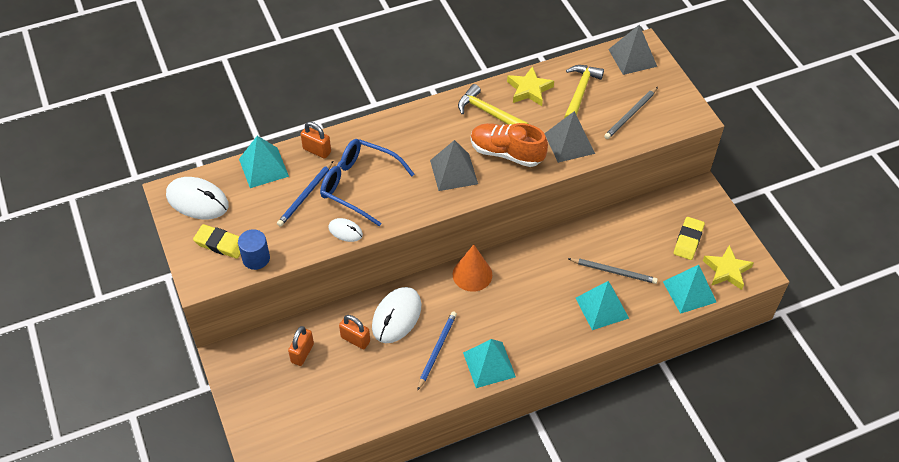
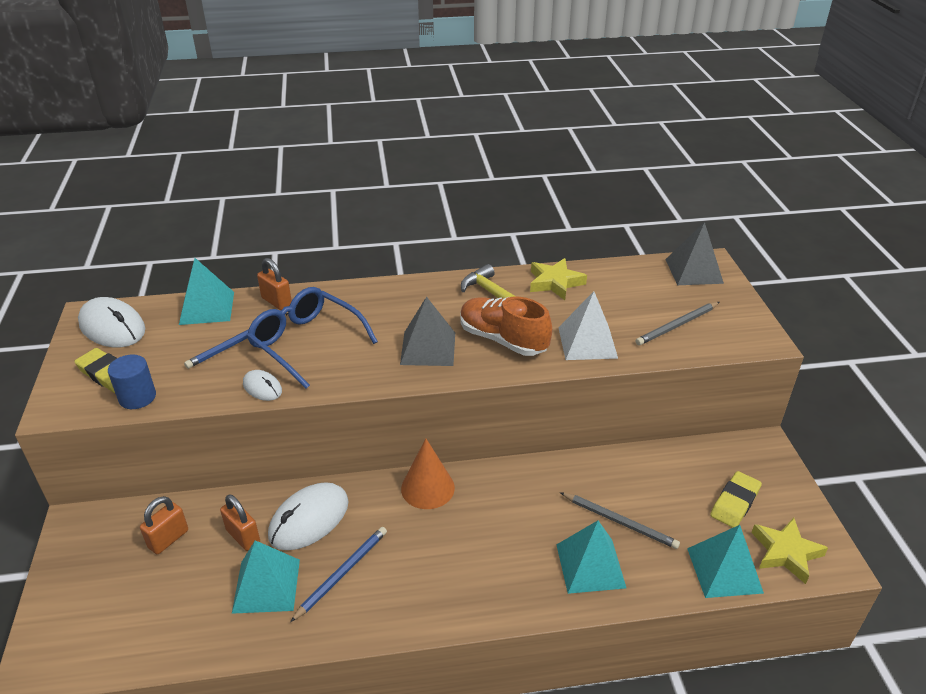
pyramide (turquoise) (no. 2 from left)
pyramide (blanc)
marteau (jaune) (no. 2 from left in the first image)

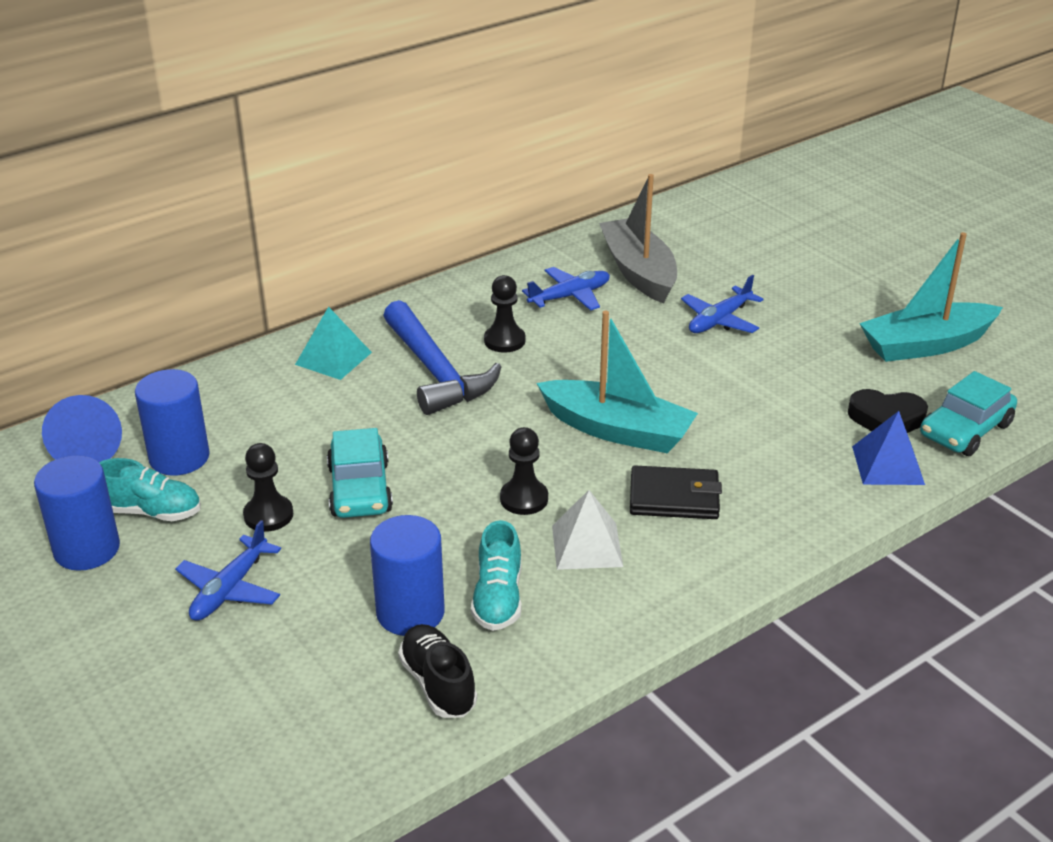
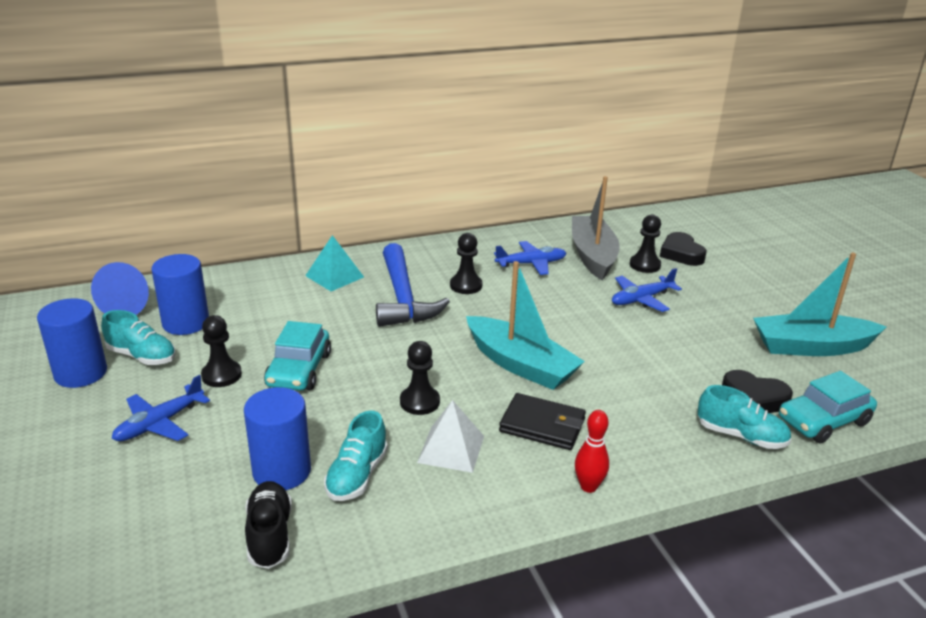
quille (rouge)
pion (noir) (no. 4 from left)
cœur (noir) (no. 1 from left)
chaussure (turquoise) (no. 3 from left)

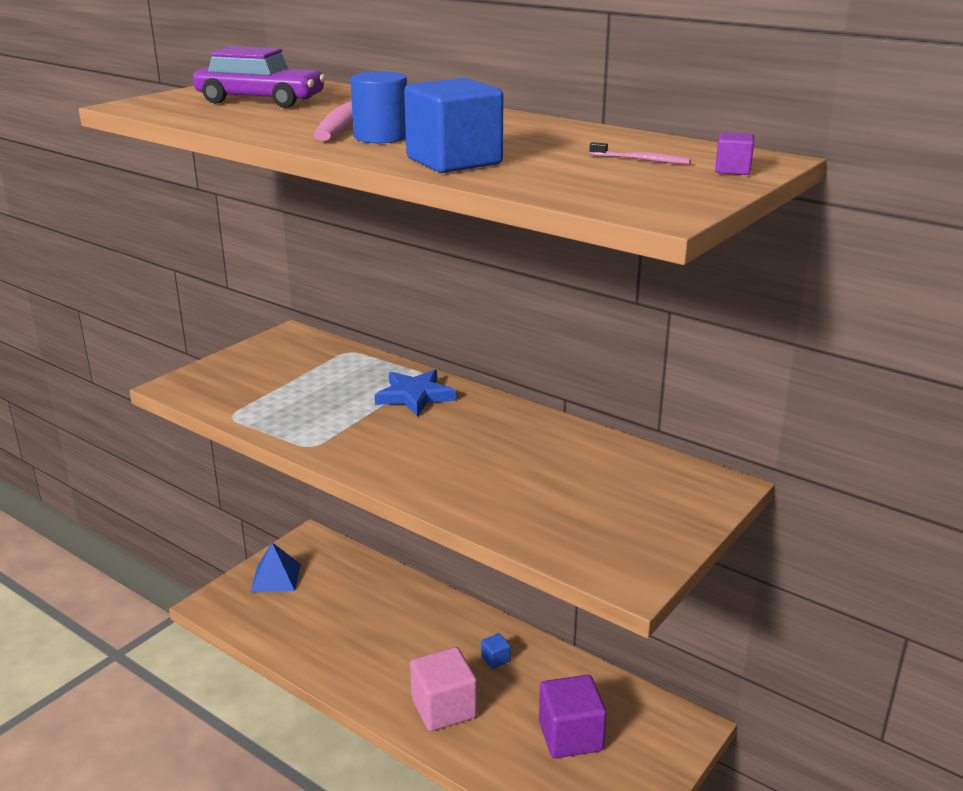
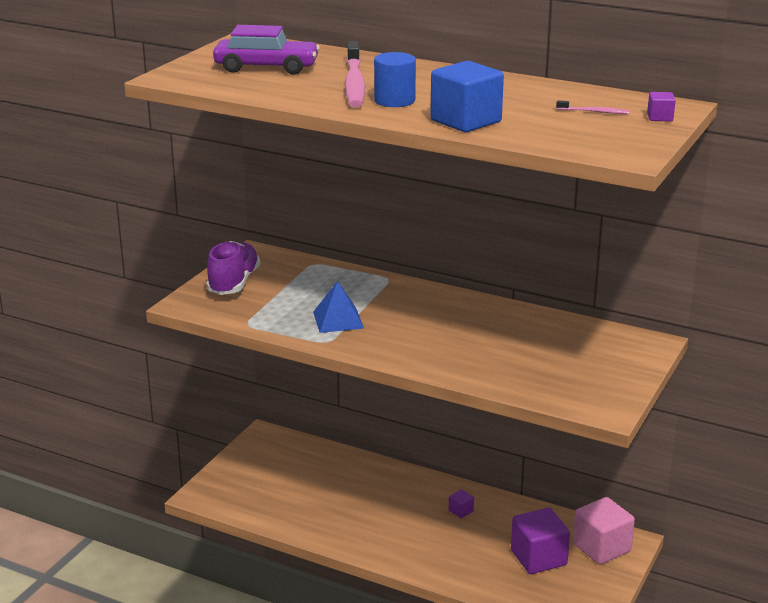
chaussure (violet)
pyramide (bleu)
cube (violet) (no. 1 from left)
cube (rose)
étoile (bleu)

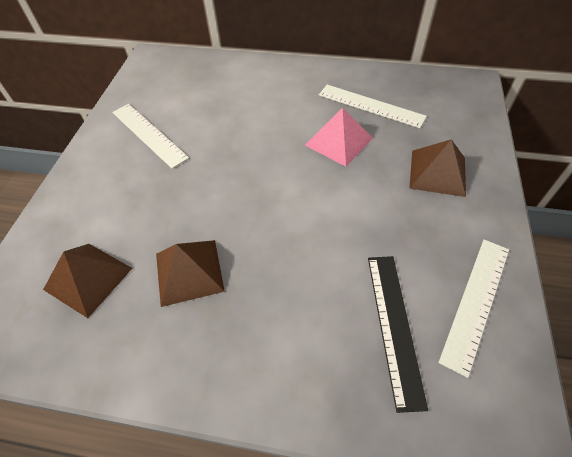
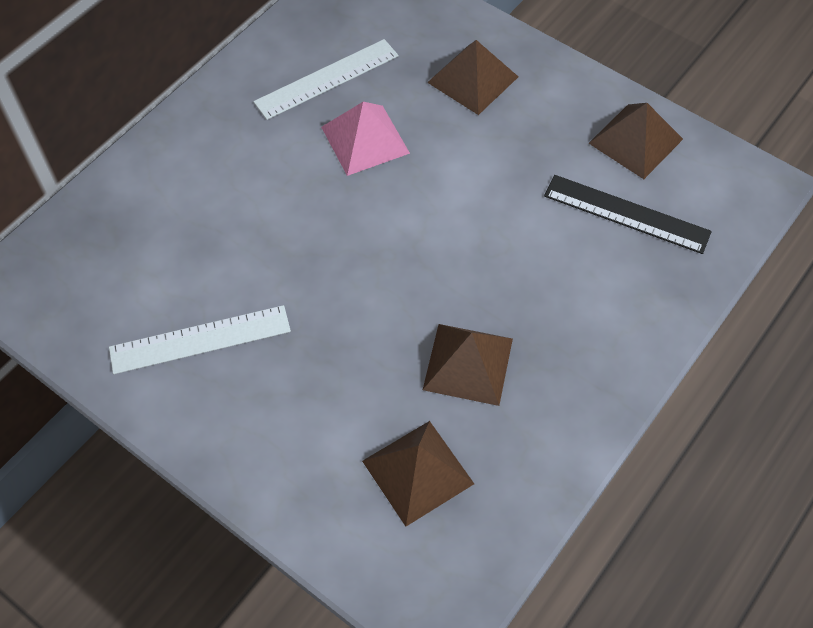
pyramide (marron) (no. 4 from left)

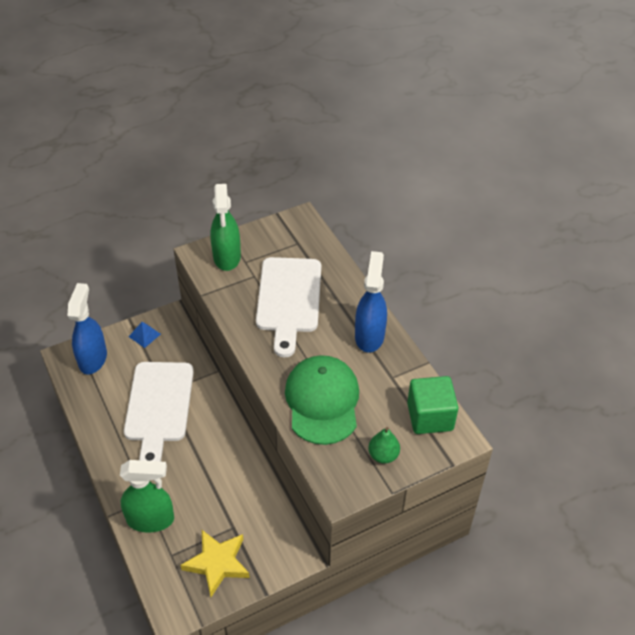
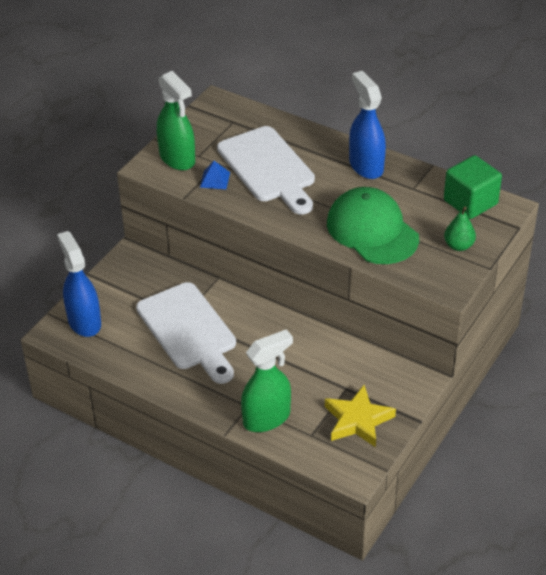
pyramide (bleu)

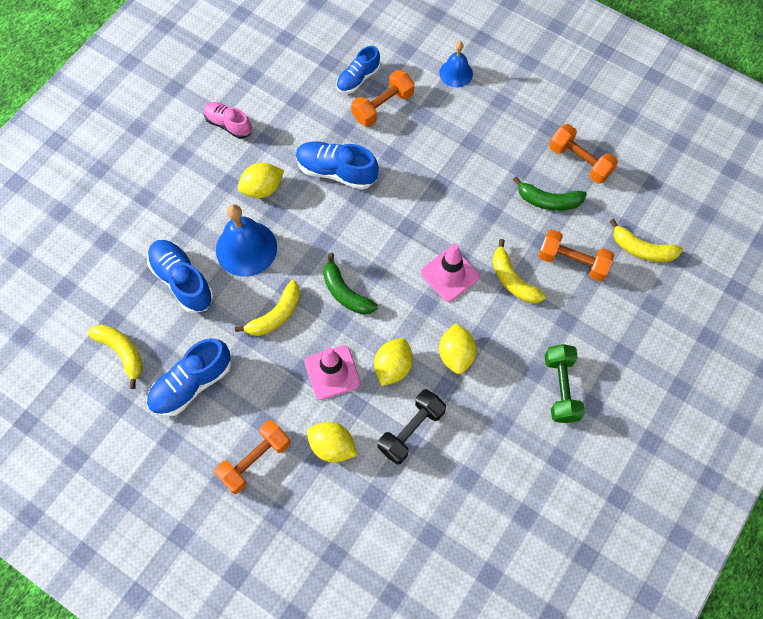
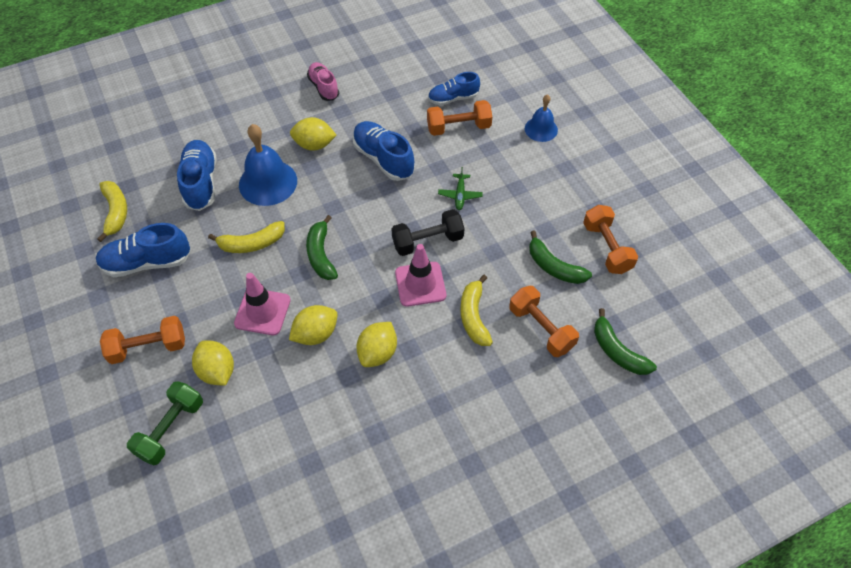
haltère (vert)
haltère (noir)
avion (vert)
banane (vert) (no. 3 from left)

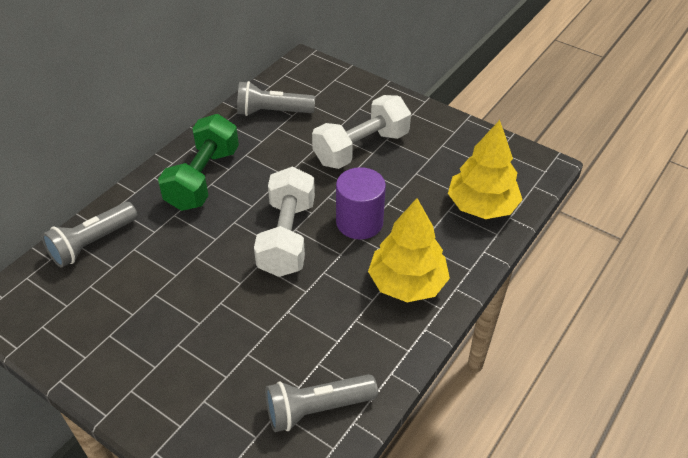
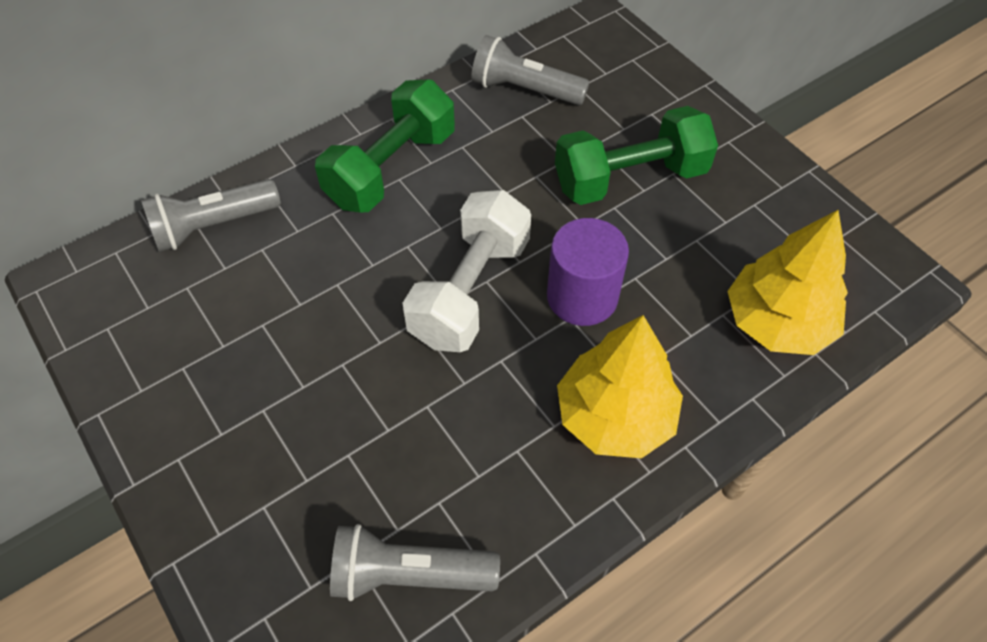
haltère (vert) (no. 2 from left)

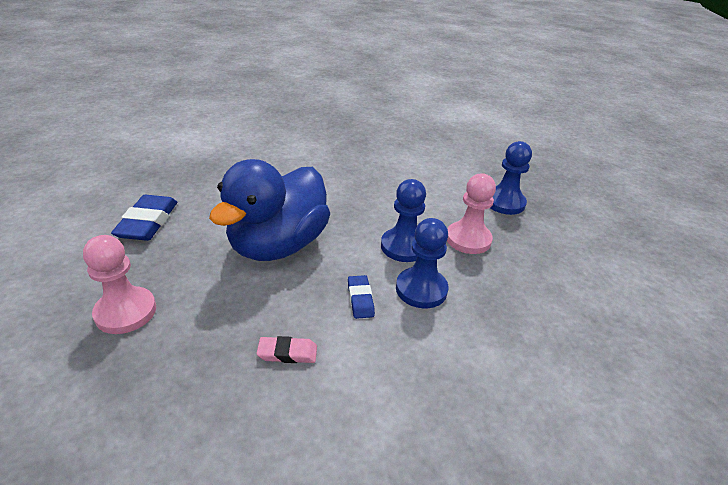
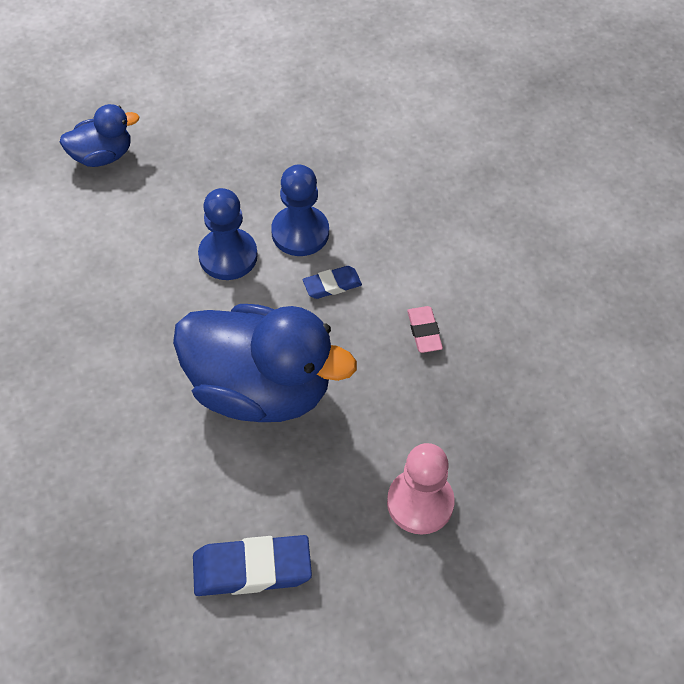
canard (bleu) (no. 1 from left)
pion (rose) (no. 2 from left in the first image)

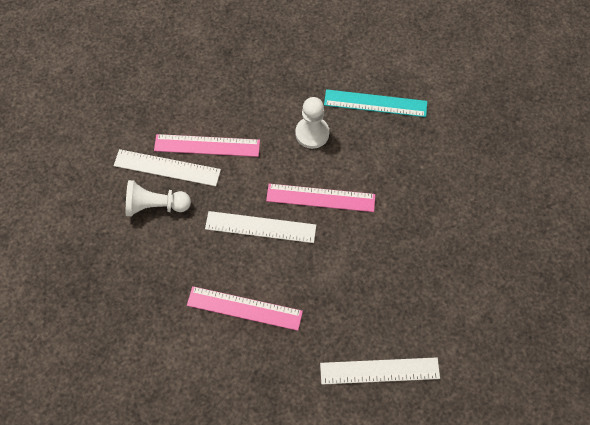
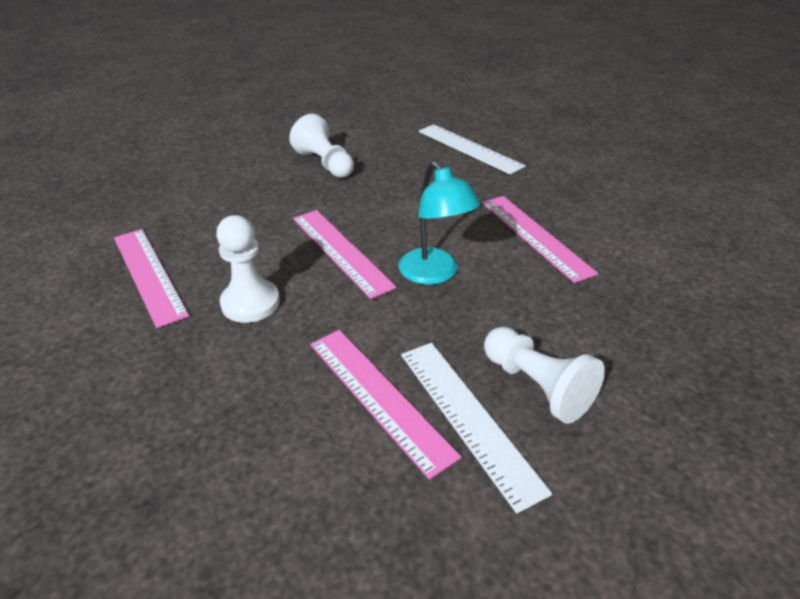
règle (rose) (no. 1 from left)
pion (blanc) (no. 2 from left)
lampe (turquoise)

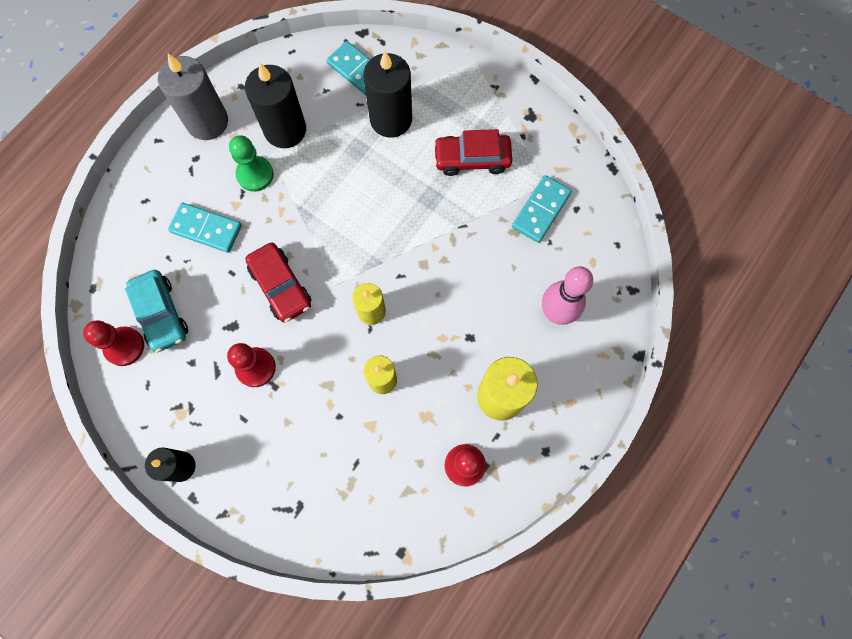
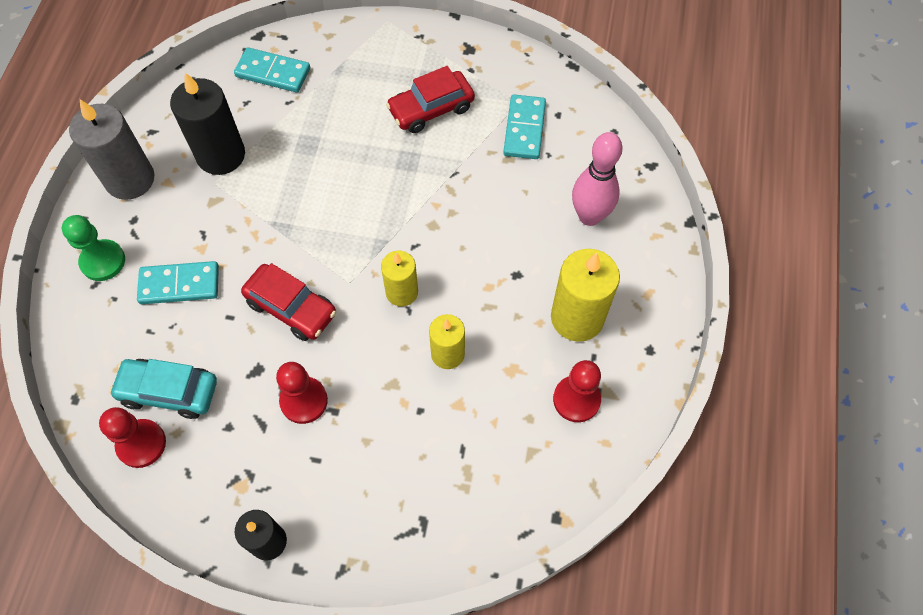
pion (vert)
voiture (turquoise)
bougie (noir) (no. 3 from left in the first image)

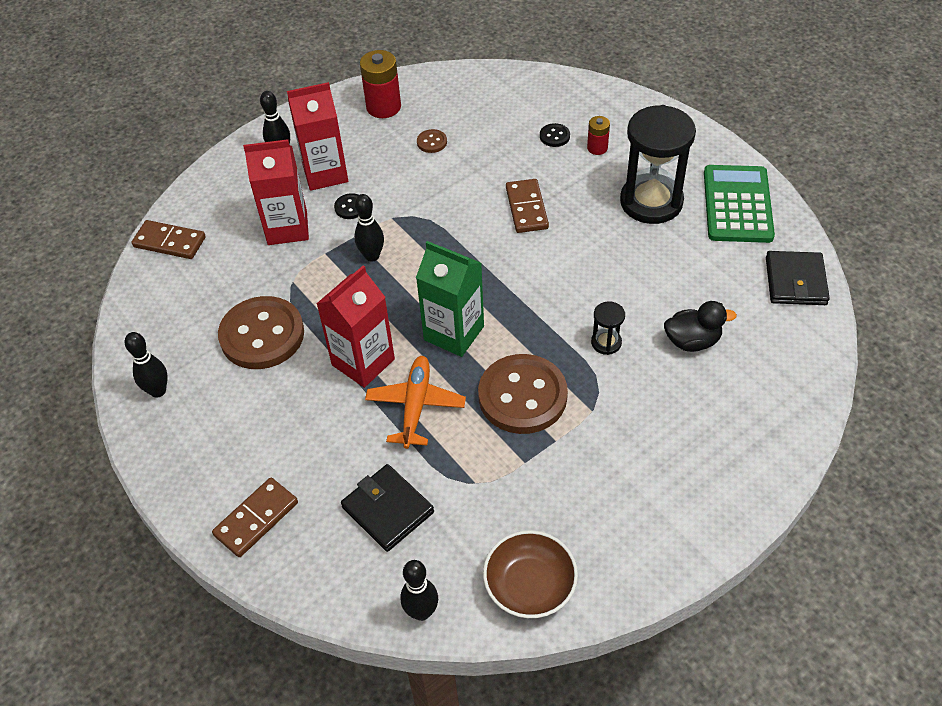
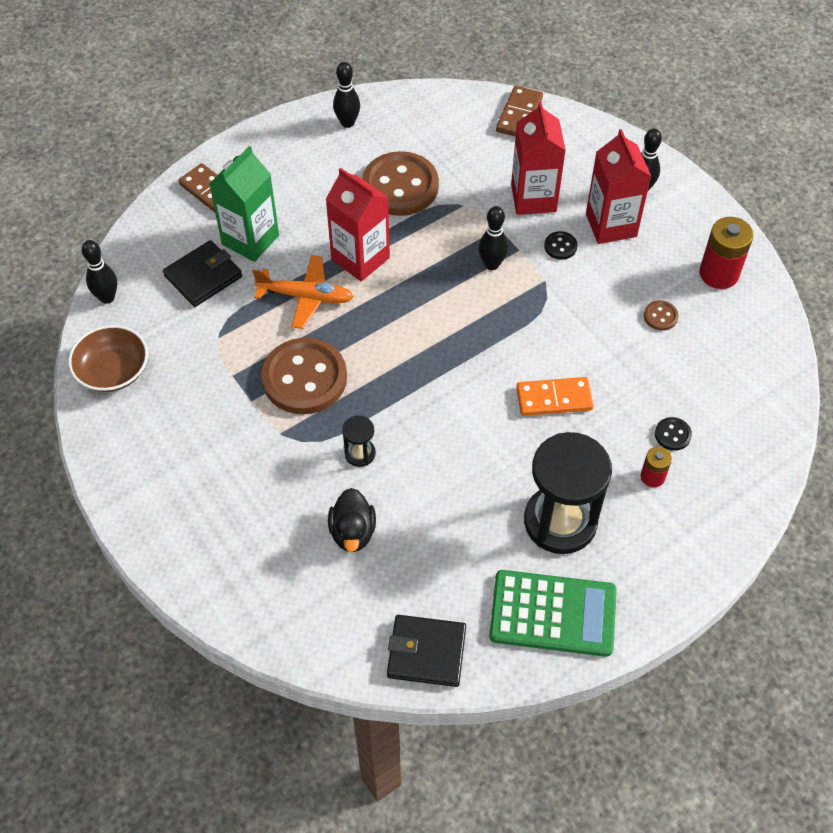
brique de lait (vert)
domino (orange)

